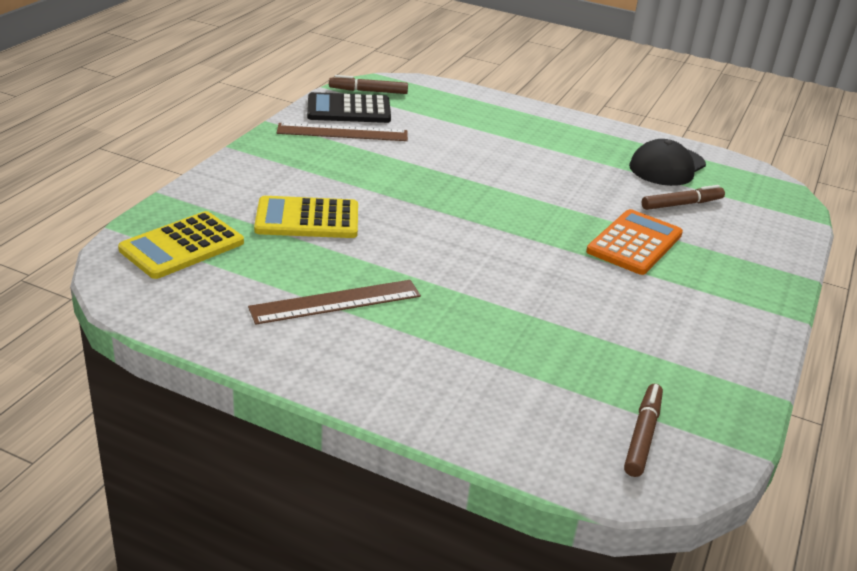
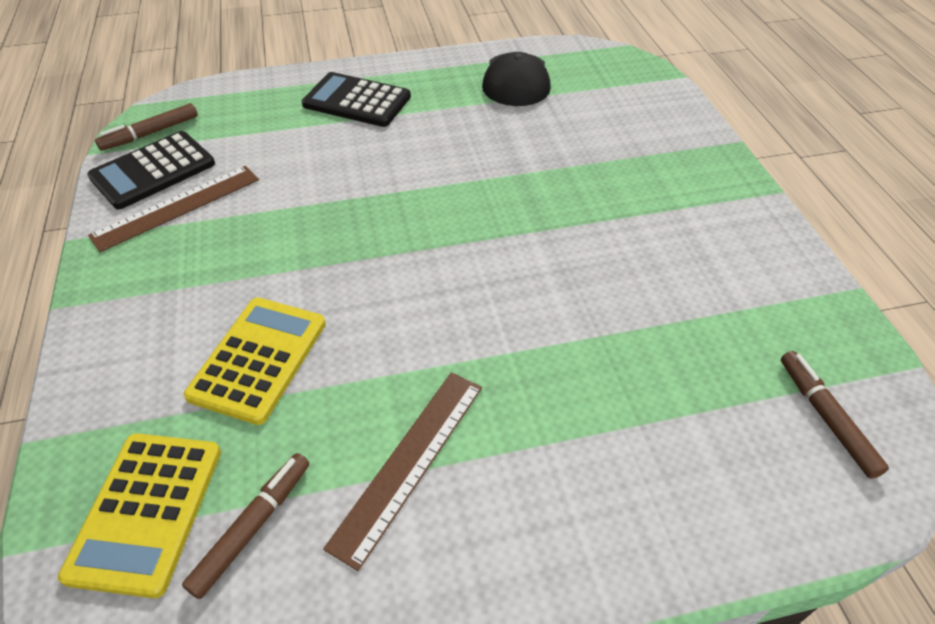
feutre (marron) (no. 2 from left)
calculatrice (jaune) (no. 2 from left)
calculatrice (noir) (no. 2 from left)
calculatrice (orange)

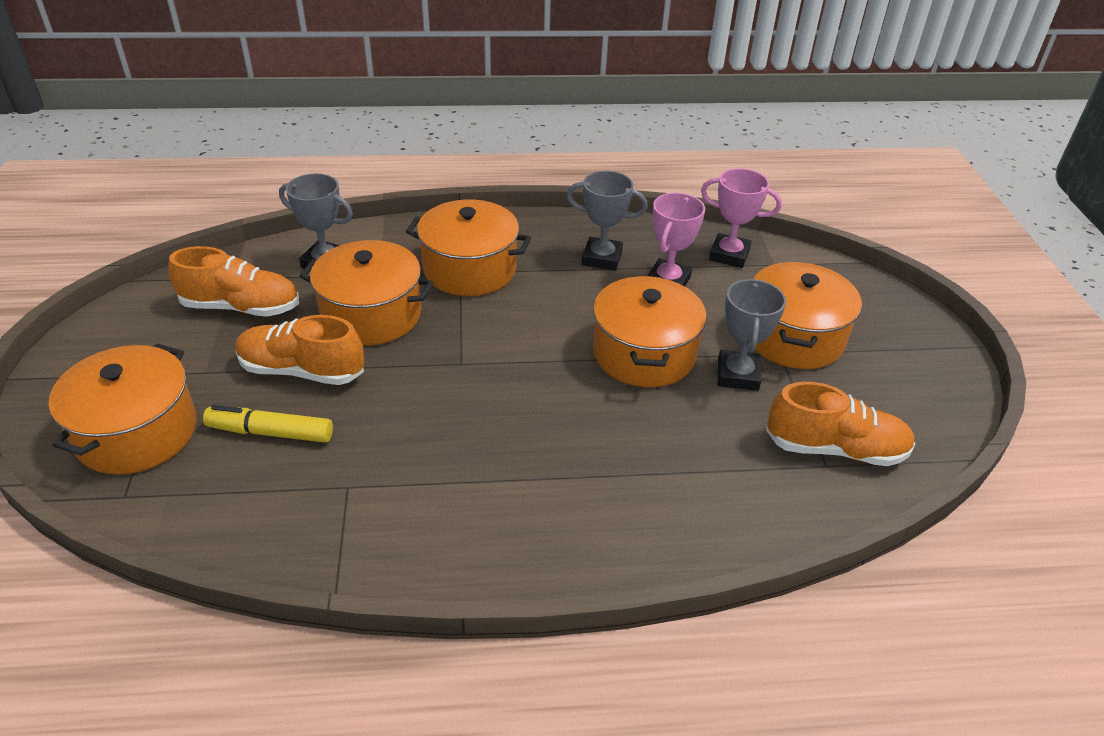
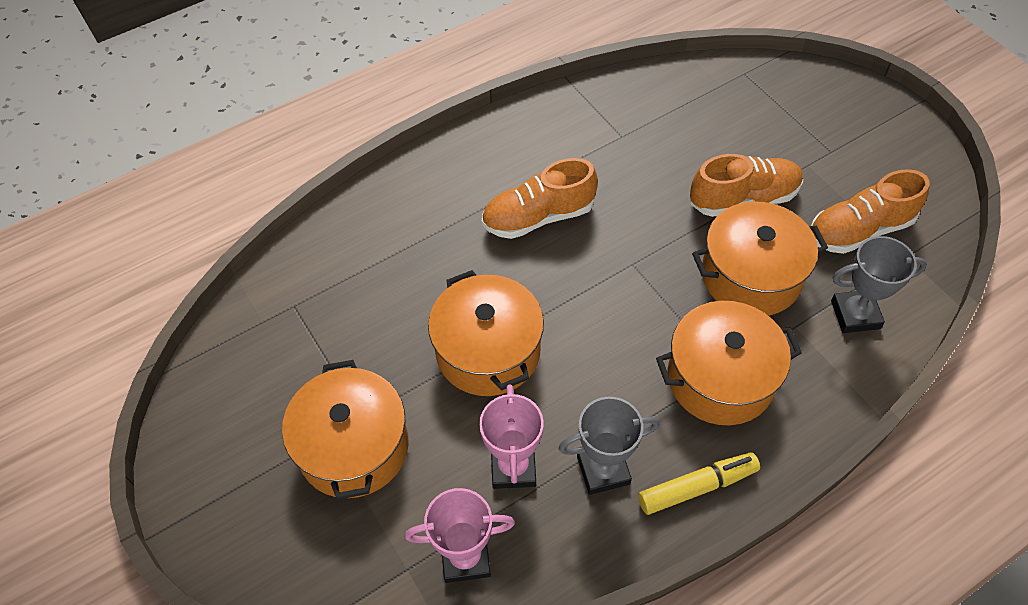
chaussure (orange) (no. 1 from left)
feutre (jaune)
marmite (orange) (no. 1 from left in the first image)
trophée (gris) (no. 3 from left in the first image)

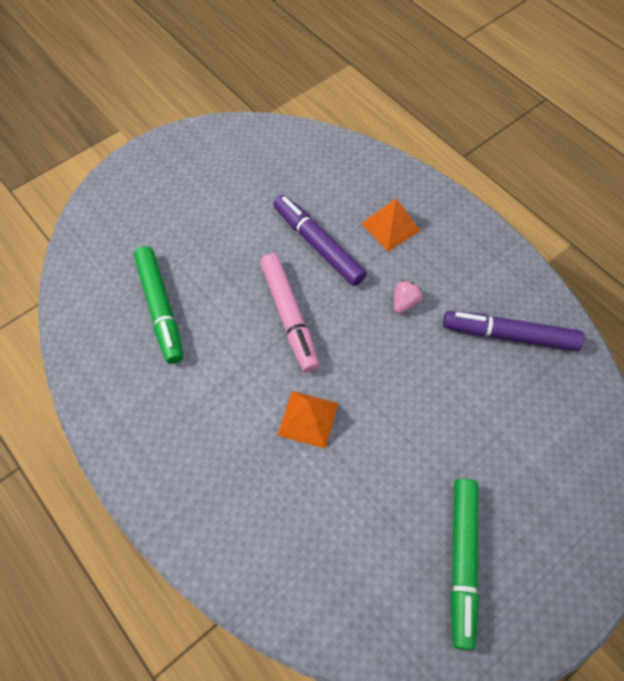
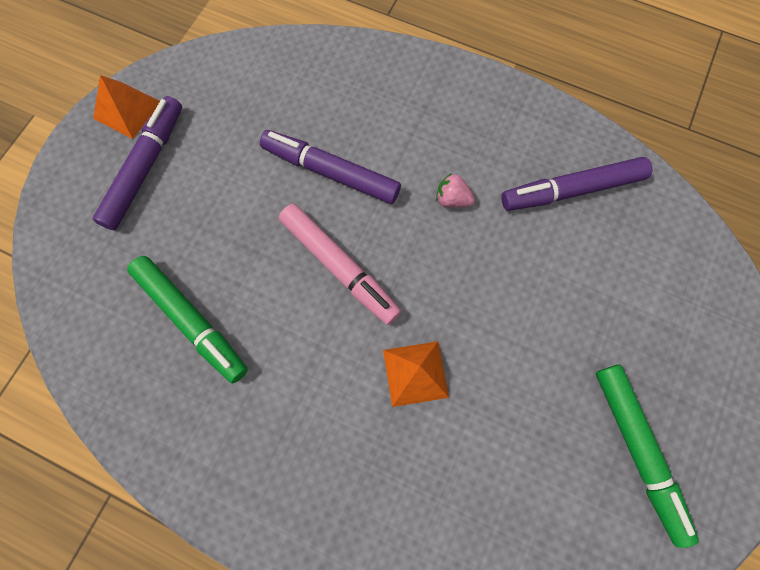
pyramide (orange) (no. 1 from left)
feutre (violet) (no. 1 from left)
fraise (rose)

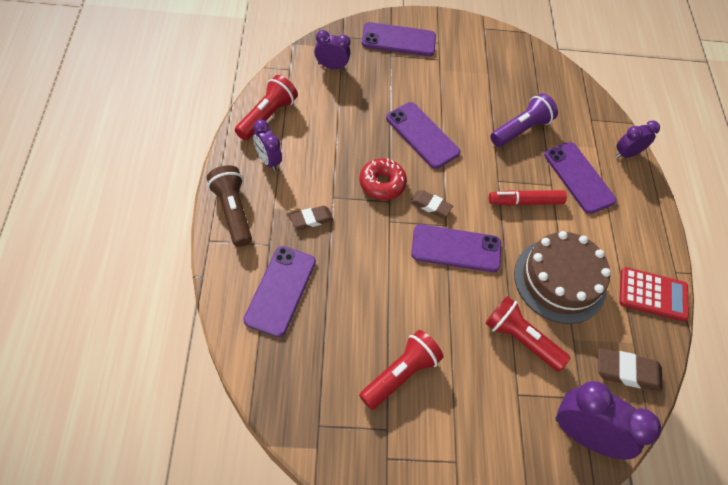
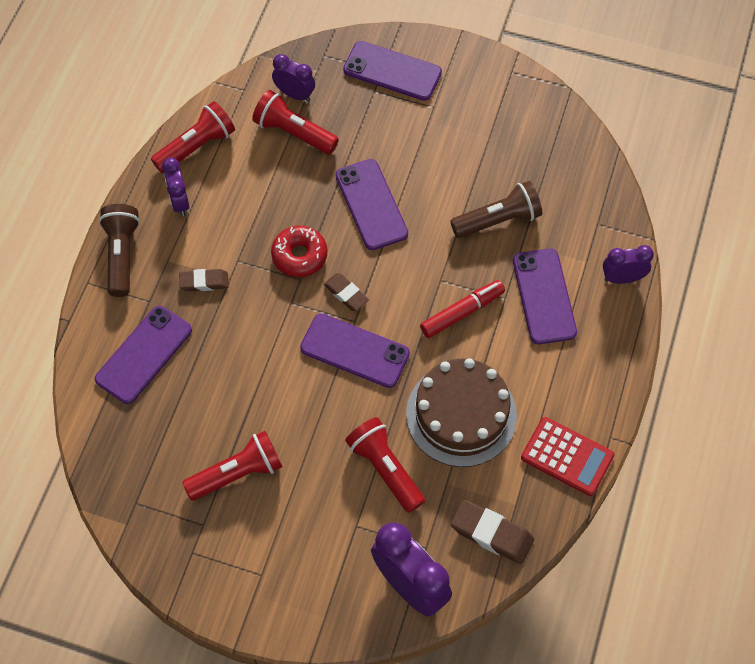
lampe de poche (rouge) (no. 3 from left)
feutre (rouge)
lampe de poche (marron) (no. 2 from left)

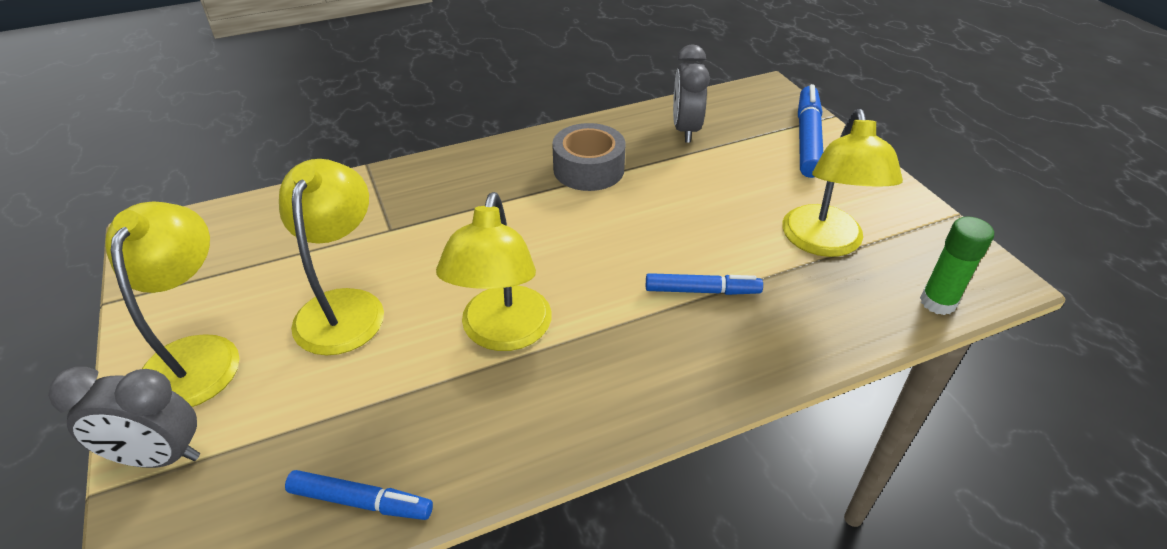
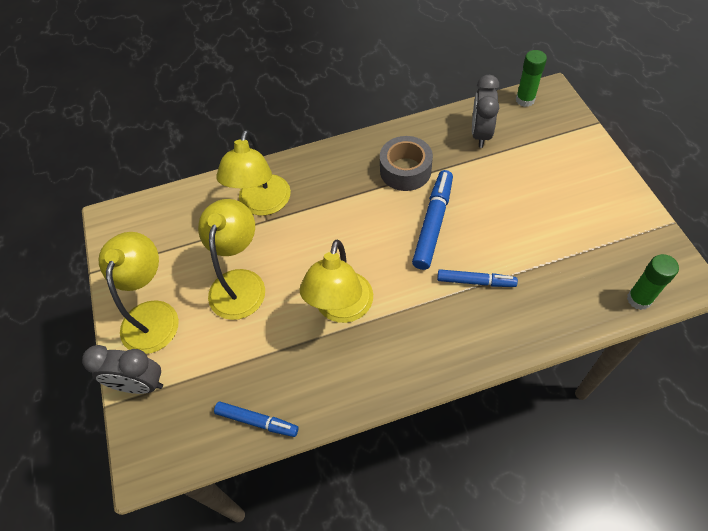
lampe (jaune) (no. 3 from left)
feutre (bleu) (no. 2 from left)
bâton de colle (vert) (no. 1 from left)

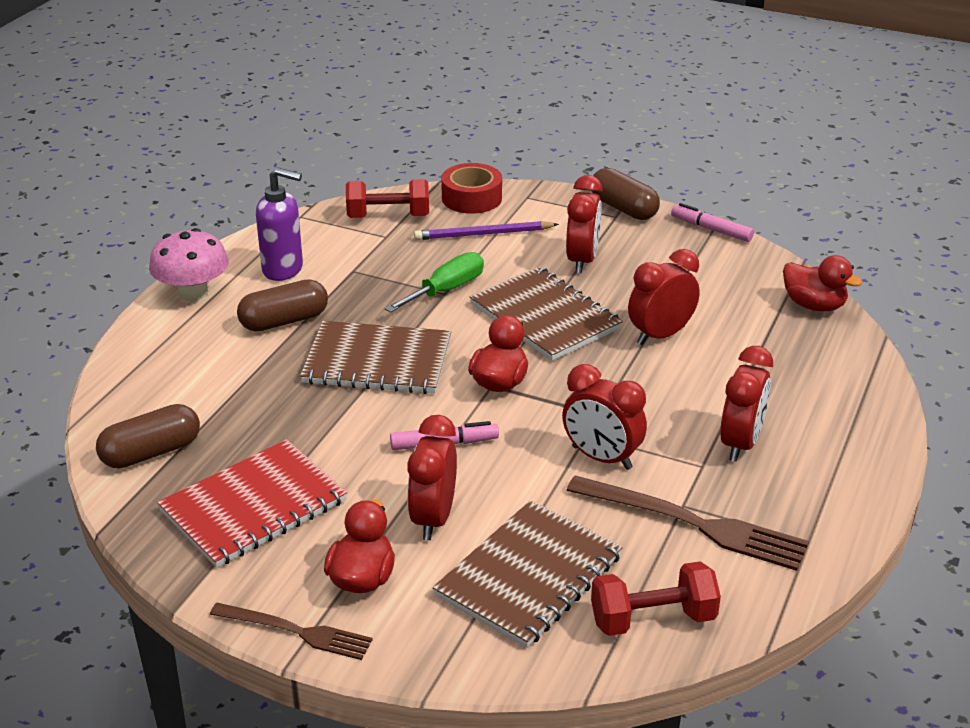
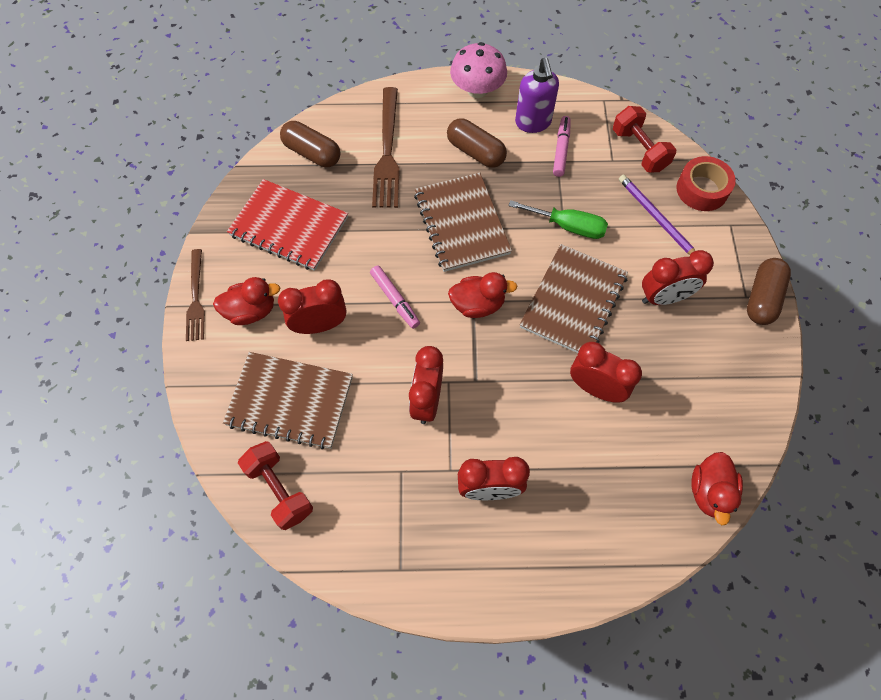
fourchette (marron) (no. 2 from left)
feutre (rose) (no. 2 from left)

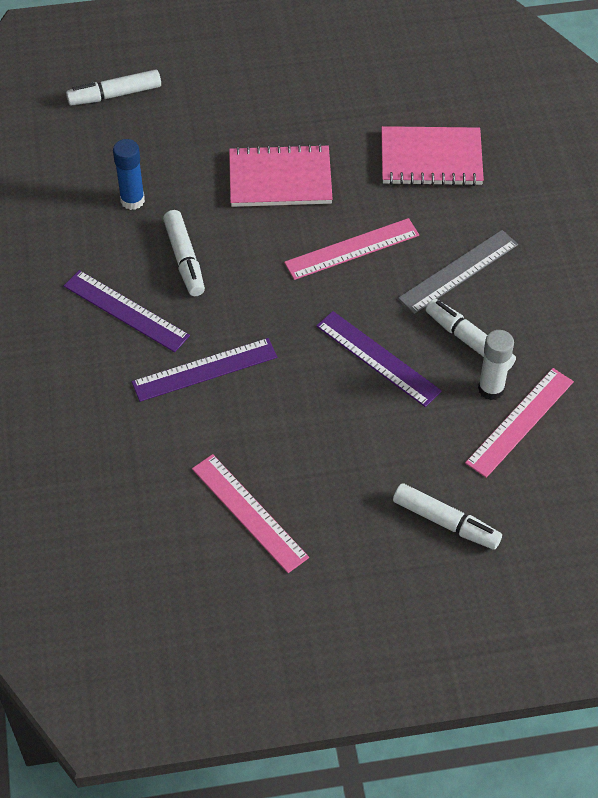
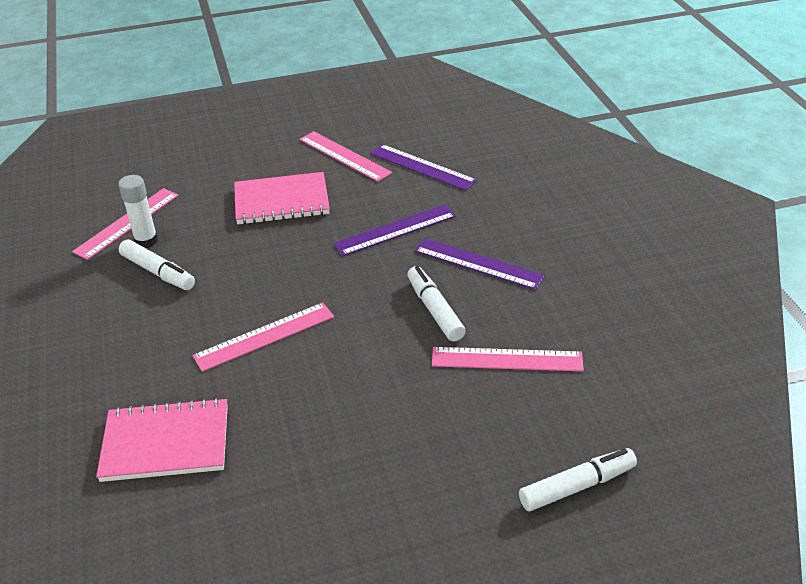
carnet (rose) (no. 2 from left)
règle (violet) (no. 2 from left)
règle (rose) (no. 4 from left)
feutre (blanc) (no. 3 from left in the first image)
règle (gris)

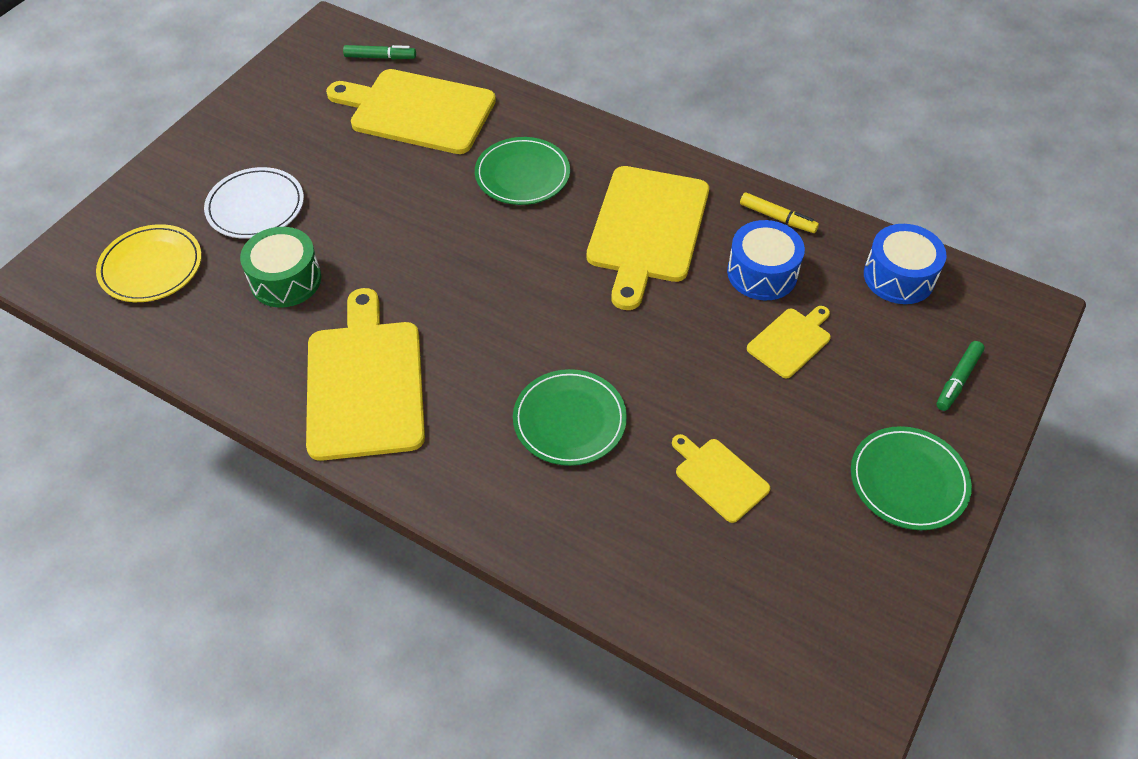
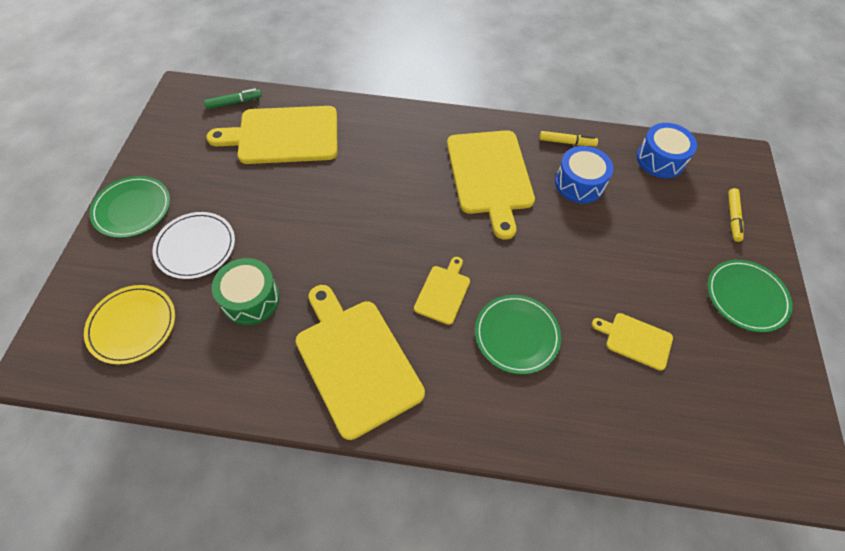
assiette (vert) (no. 1 from left)
planche à découper (jaune) (no. 3 from left)
feutre (jaune) (no. 2 from left)

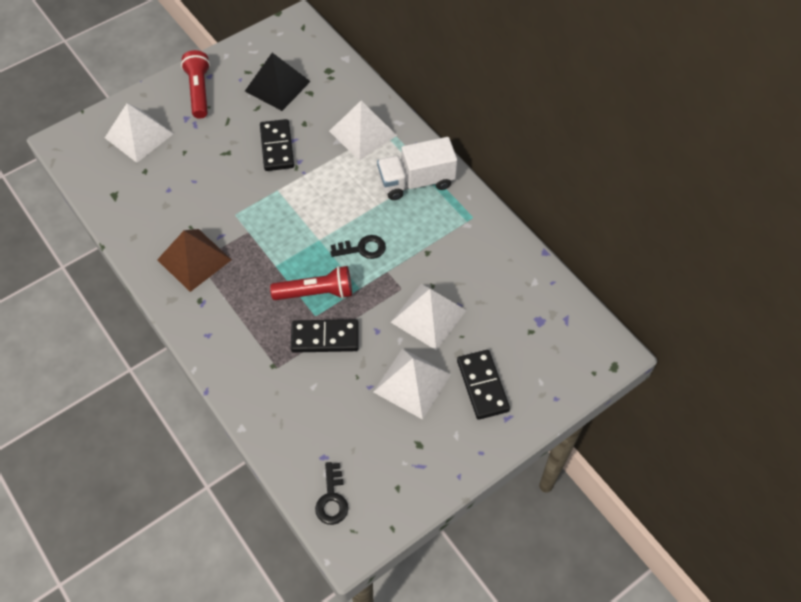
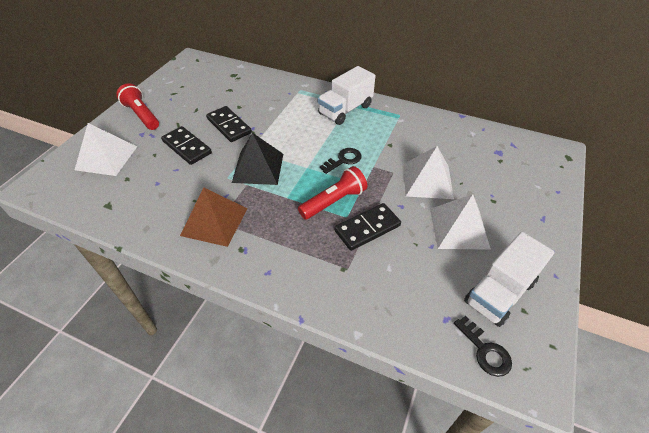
domino (noir) (no. 1 from left)
pyramide (noir)
camion (blanc) (no. 2 from left)
pyramide (blanc) (no. 2 from left in the first image)

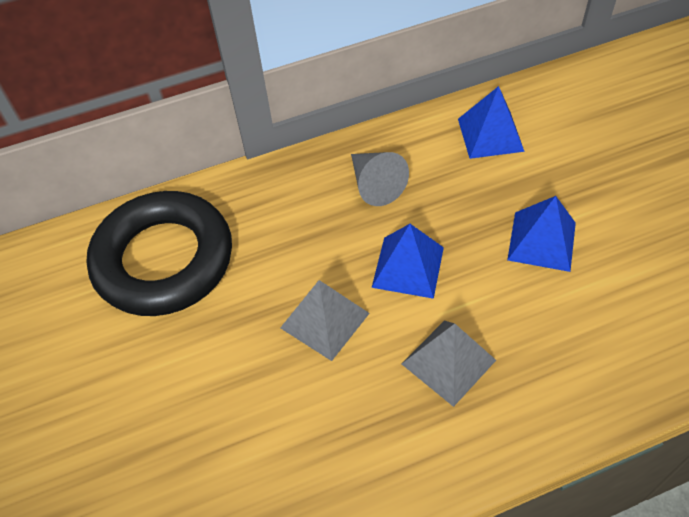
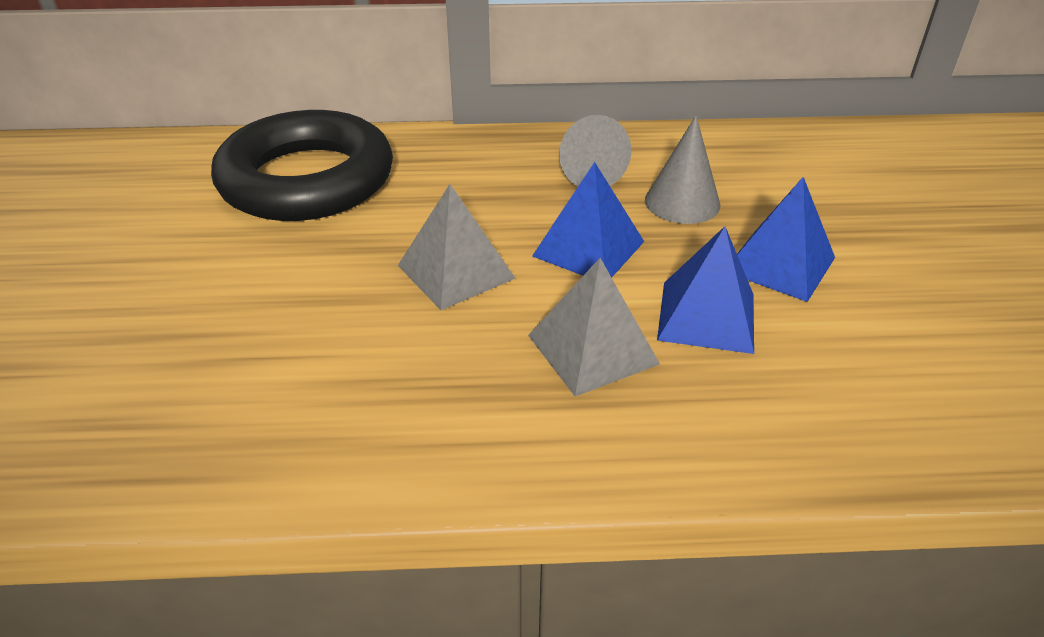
cône (gris) (no. 2 from left)
pyramide (bleu) (no. 2 from left)

